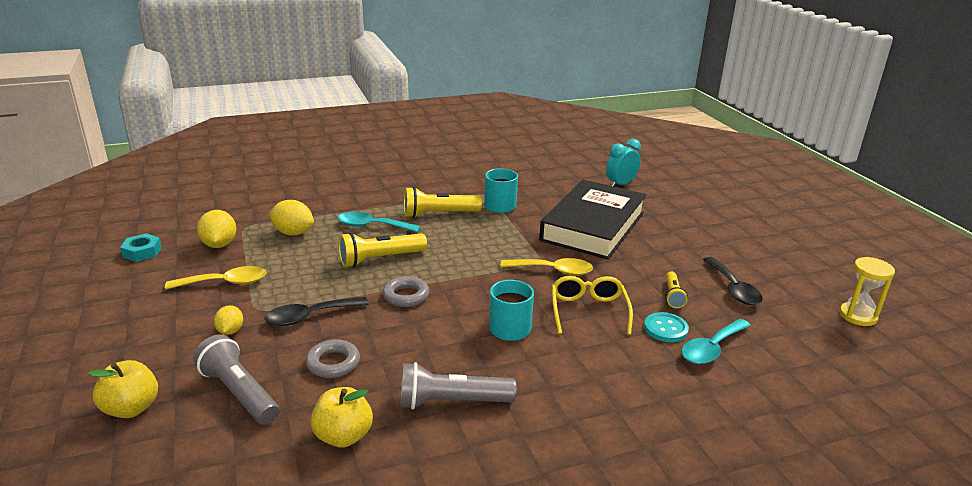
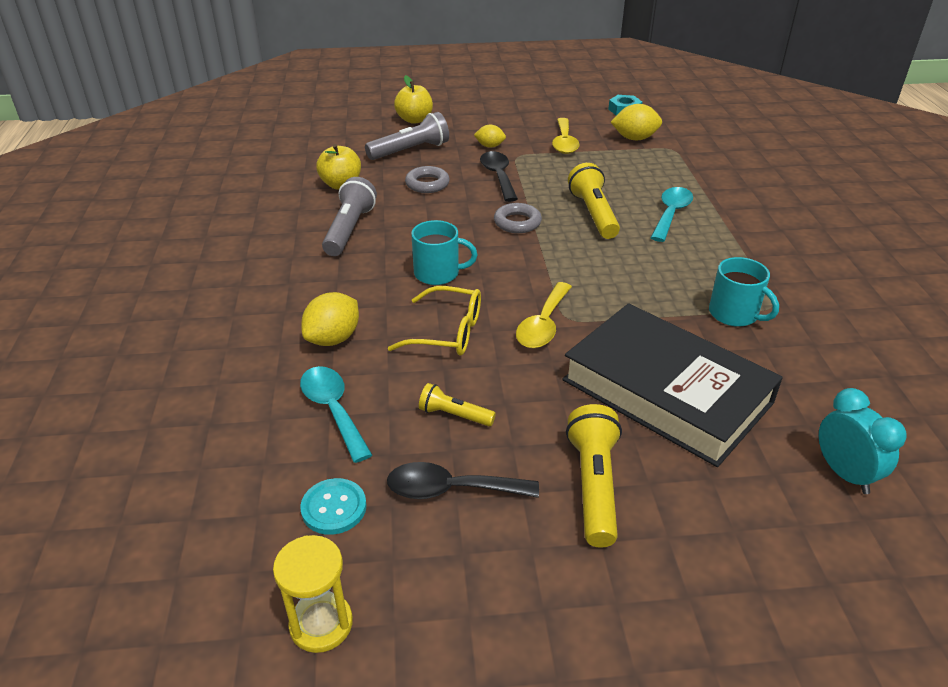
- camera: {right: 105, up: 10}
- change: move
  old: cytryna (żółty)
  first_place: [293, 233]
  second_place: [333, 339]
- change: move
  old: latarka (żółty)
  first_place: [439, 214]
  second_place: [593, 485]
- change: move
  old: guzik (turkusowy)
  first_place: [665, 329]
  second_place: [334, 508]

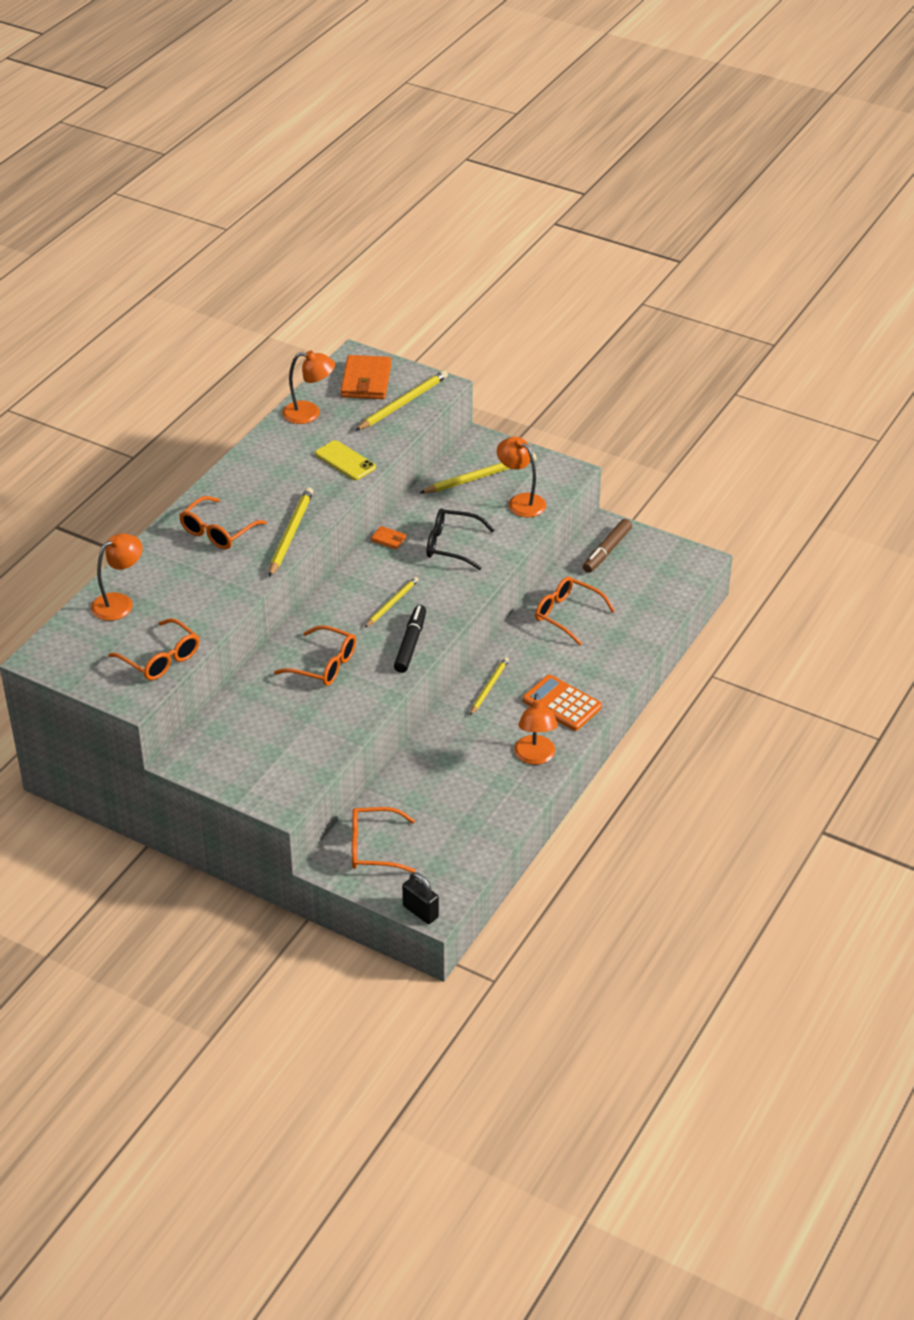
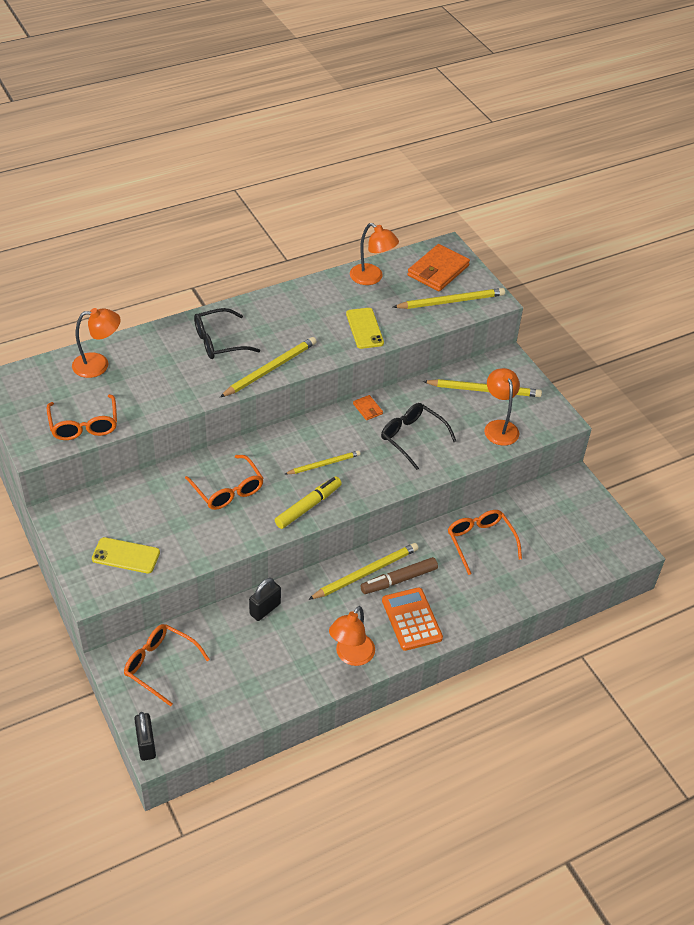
- camera: {right: 30, up: 5}
- change: recolor
  old: okulary (pomarańczowy)
  new: okulary (czarny)
  first_place: [218, 531]
  second_place: [219, 341]
- change: recolor
  old: flamaster (czarny)
  new: flamaster (żółty)
  first_place: [410, 644]
  second_place: [308, 506]
- change: resize
  old: ołówek (żółty)
  first_place: [489, 687]
  second_place: [365, 573]
  factor: 1.56
- change: move
  old: flamaster (brązowy)
  first_place: [607, 551]
  second_place: [399, 580]
- change: insert
  new: telefon (żółty)
  second_place: [126, 555]
- change: insert
  new: kłódka (czarny)
  second_place: [265, 609]

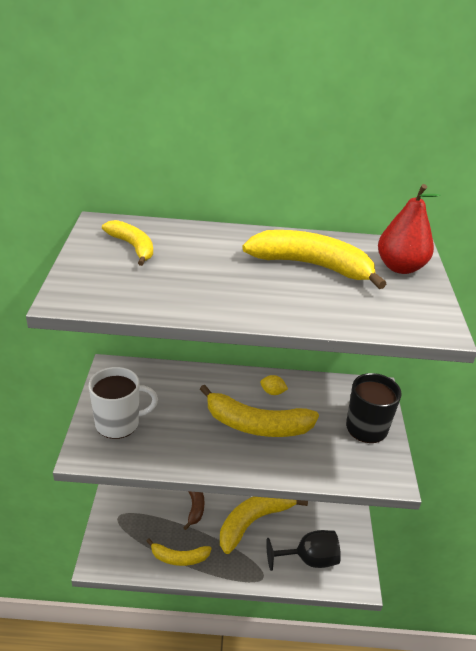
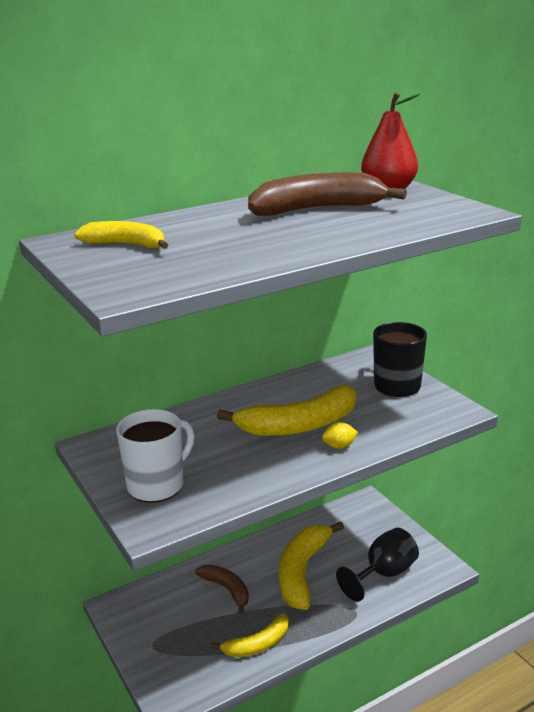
- camera: {right: -30, up: -10}
- change: recolor
  old: banan (żółty)
  new: banan (brązowy)
  first_place: [312, 266]
  second_place: [317, 209]
- change: move
  old: cytryna (żółty)
  first_place: [272, 392]
  second_place: [339, 446]

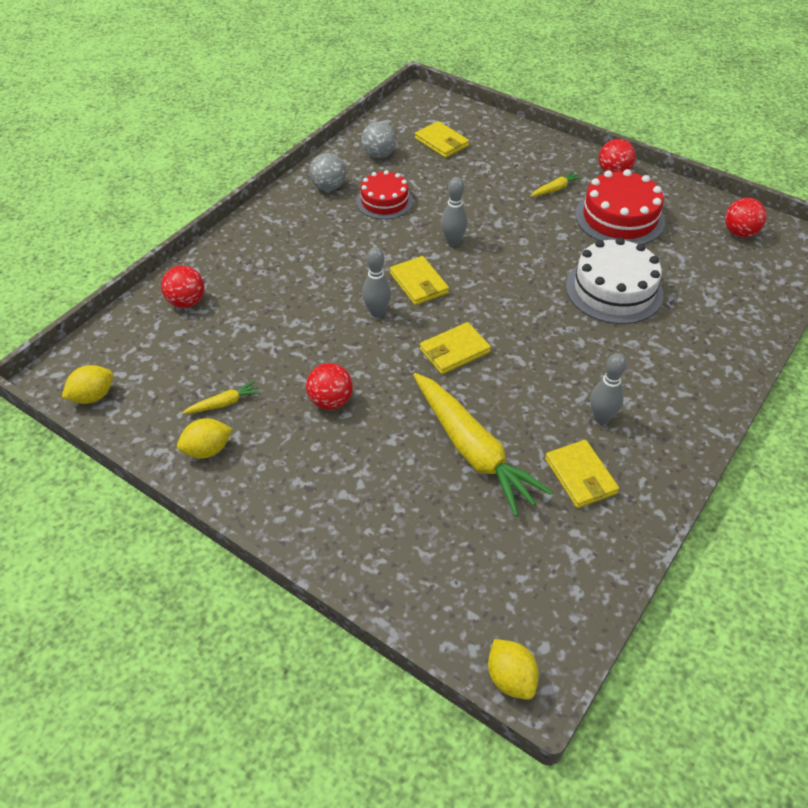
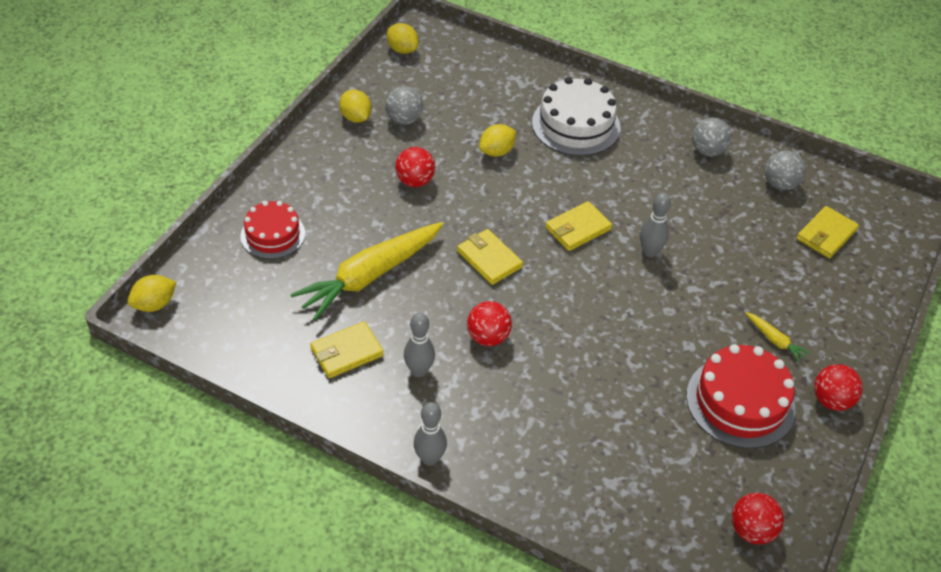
- camera: {right: 80, up: 0}
- change: move
  old: piłka (czerwony)
  first_place: [187, 302]
  second_place: [488, 337]
- change: replace
  old: marchewka (żółty)
  new: piłka (szary)
  first_place: [224, 403]
  second_place: [404, 119]
- change: move
  old: tort (czerwony)
  first_place: [384, 201]
  second_place: [273, 234]
- change: move
  old: kręgiel (szary)
  first_place: [377, 312]
  second_place: [429, 458]
- change: move
  old: tort (biały)
  first_place: [614, 290]
  second_place: [576, 125]
- change: insert
  new: cytryna (żółty)
  second_place: [496, 151]

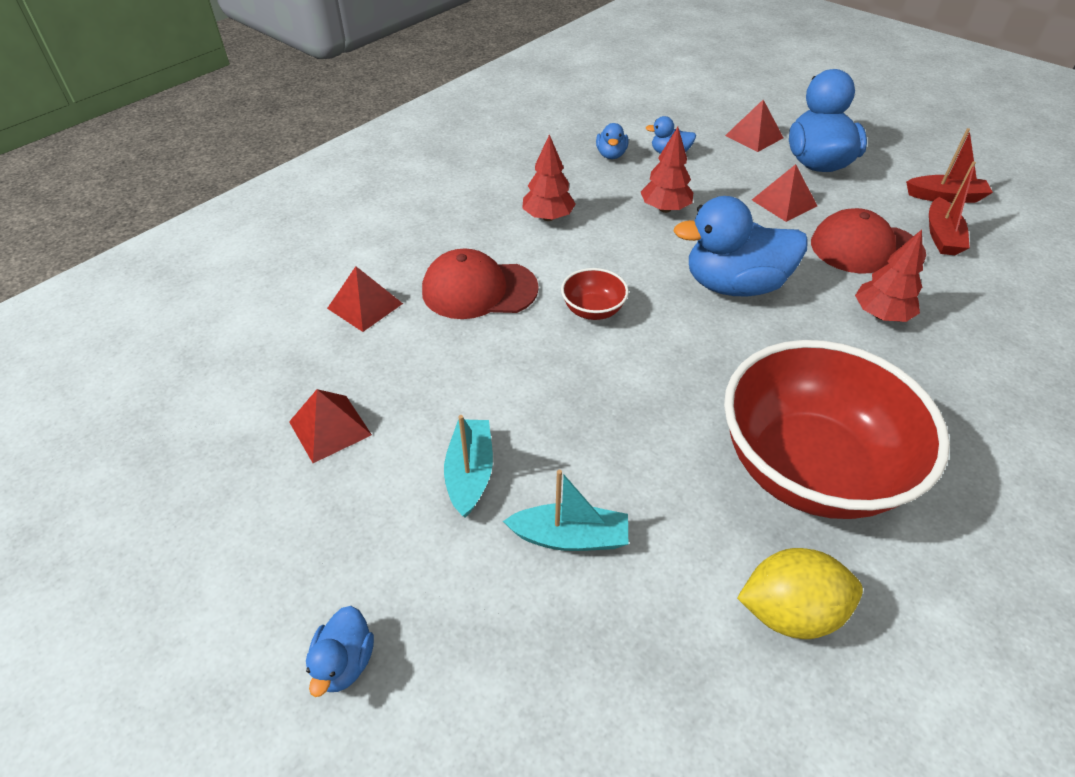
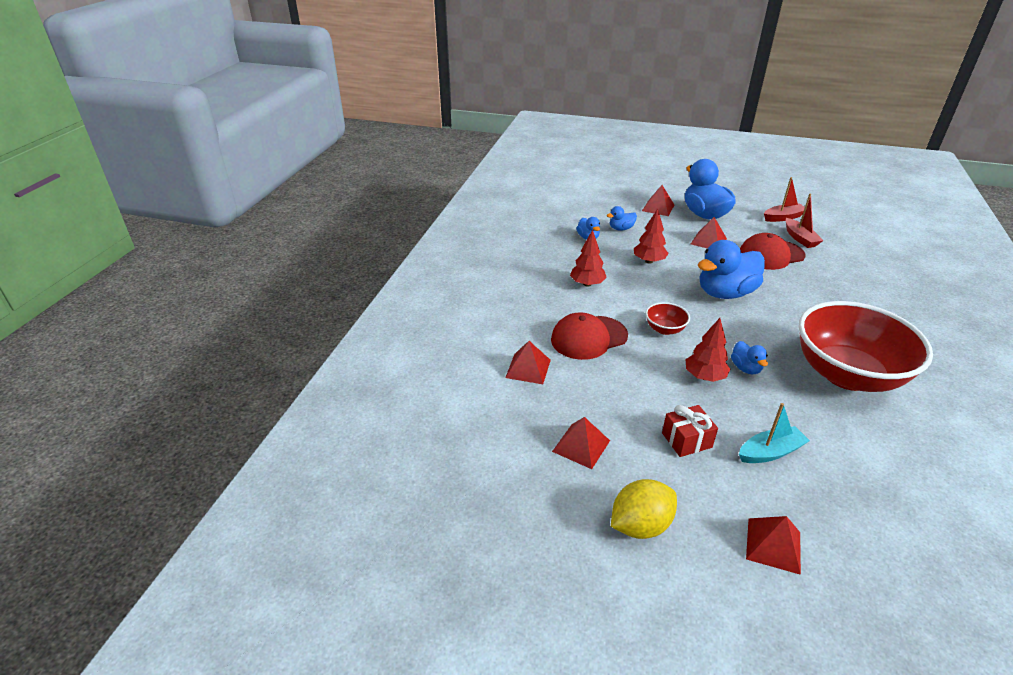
- camera: {right: -25, up: -10}
- change: move
  old: kaczka (niebieski)
  first_place: [344, 662]
  second_place: [745, 368]
- change: replace
  old: łódka (turkusowy)
  new: prezent (czerwony)
  first_place: [470, 473]
  second_place: [686, 440]
- change: move
  old: cytryna (żółty)
  first_place: [789, 611]
  second_place: [640, 525]
- change: move
  old: drzewko (czerwony)
  first_place: [881, 315]
  second_place: [704, 376]
- change: insert
  new: piramida (czerwony)
  second_place: [773, 545]

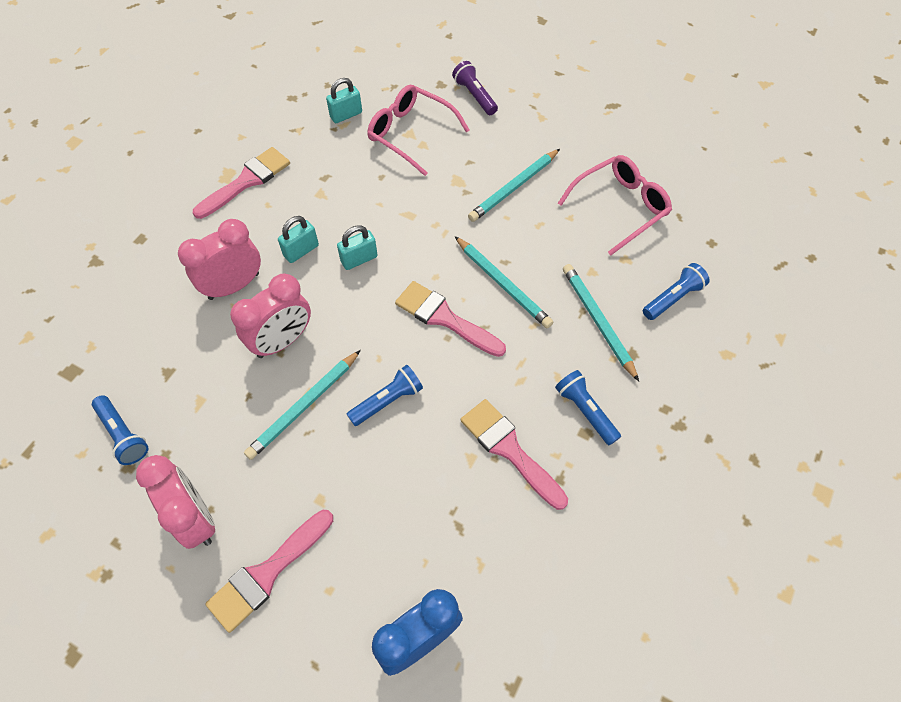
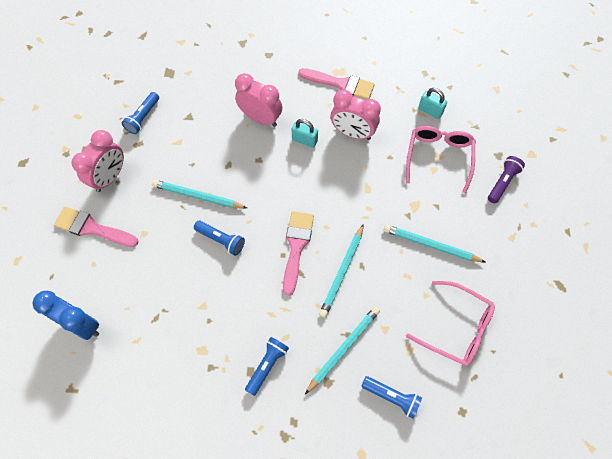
- camera: {right: 65, up: 5}
- change: move
  old: budzik (różowy)
  first_place: [282, 341]
  second_place: [352, 133]
- change: delete
  old: kłódka (turkusowy)
  first_place: [359, 259]
- change: delete
  old: pędzel (różowy)
  first_place: [509, 449]

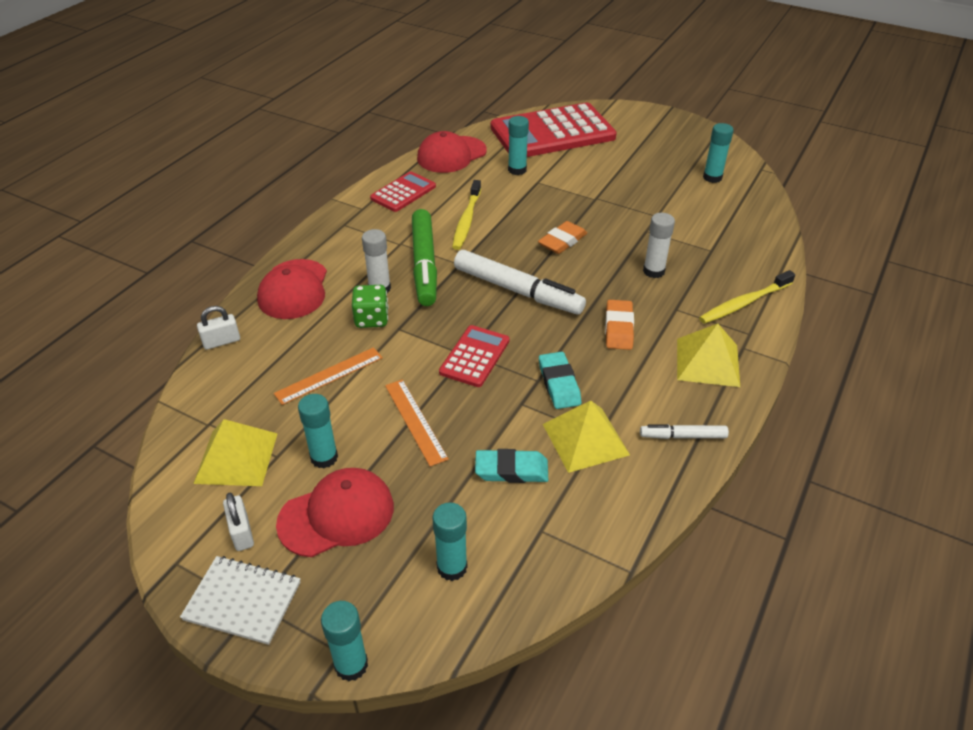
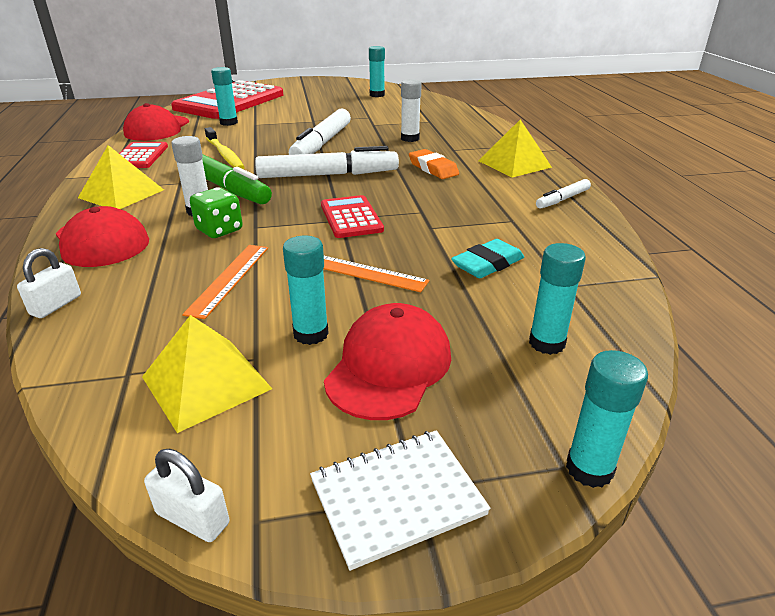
- camera: {right: -40, up: -10}
- change: move
  old: kłódka (biały)
  first_place: [241, 532]
  second_place: [192, 518]
- change: replace
  old: gumka do mazania (pomarańczowy)
  new: flamaster (biały)
  first_place: [562, 241]
  second_place: [322, 144]
- change: delete
  old: gumka do mazania (turkusowy)
  first_place: [559, 384]
- change: move
  old: piramida (żółty)
  first_place: [585, 439]
  second_place: [121, 193]
- change: delete
  old: szczoteczka do zębów (żółty)
  first_place: [744, 303]

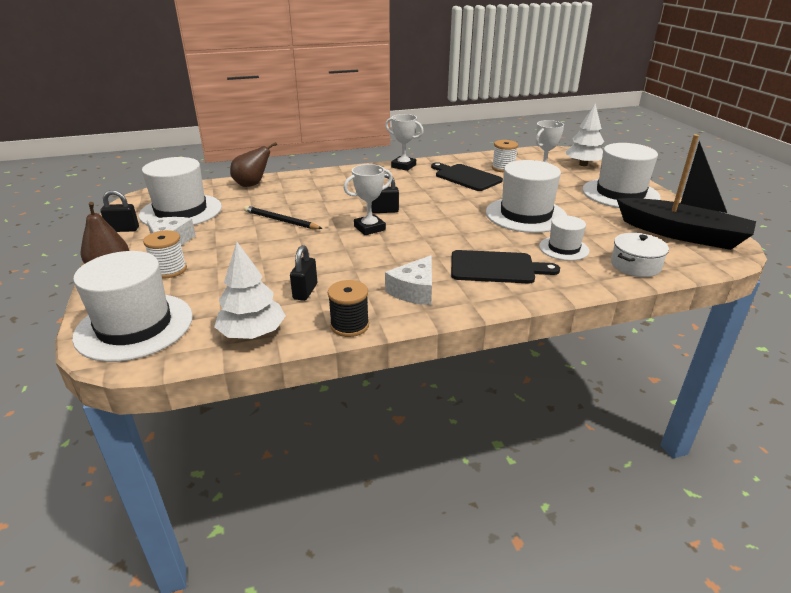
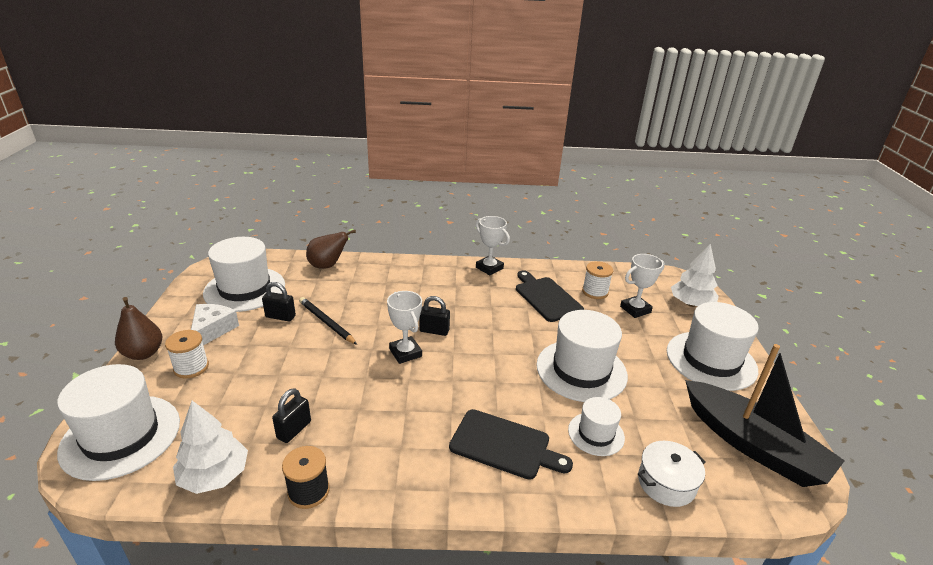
- camera: {right: 15, up: 0}
- change: move
  old: kłódka (czarny)
  first_place: [123, 229]
  second_place: [280, 316]
- change: rotate
  old: puchar (biały)
  first_place: [369, 228]
  second_place: [405, 353]
  degrees: 75
- change: delete
  old: ser (biały)
  first_place: [414, 291]

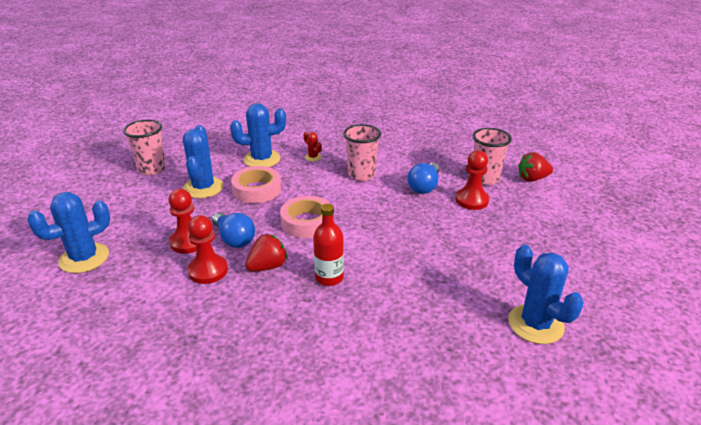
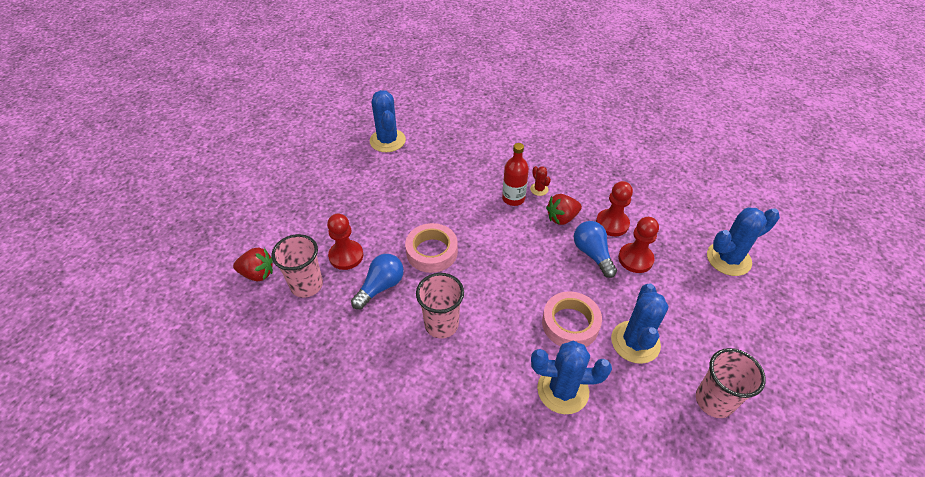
- camera: {right: -165, up: 15}
- change: move
  old: taśma klejąca (różowy)
  first_place: [307, 222]
  second_place: [432, 252]
- change: move
  old: kaktus (czerwony)
  first_place: [313, 157]
  second_place: [539, 189]

